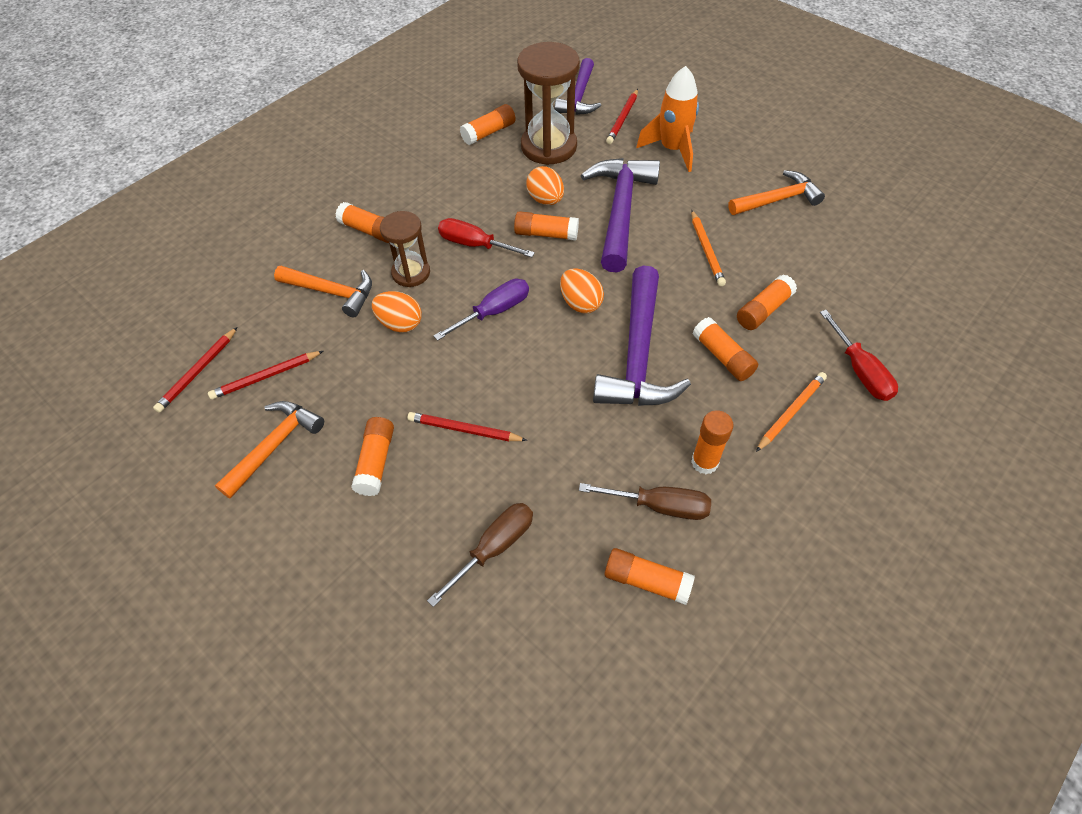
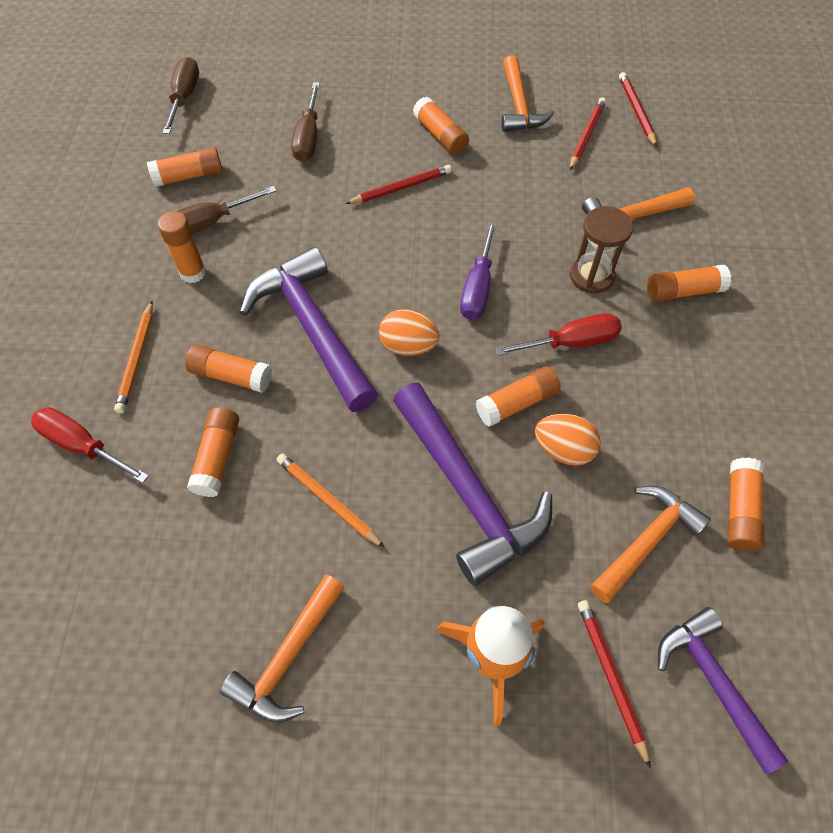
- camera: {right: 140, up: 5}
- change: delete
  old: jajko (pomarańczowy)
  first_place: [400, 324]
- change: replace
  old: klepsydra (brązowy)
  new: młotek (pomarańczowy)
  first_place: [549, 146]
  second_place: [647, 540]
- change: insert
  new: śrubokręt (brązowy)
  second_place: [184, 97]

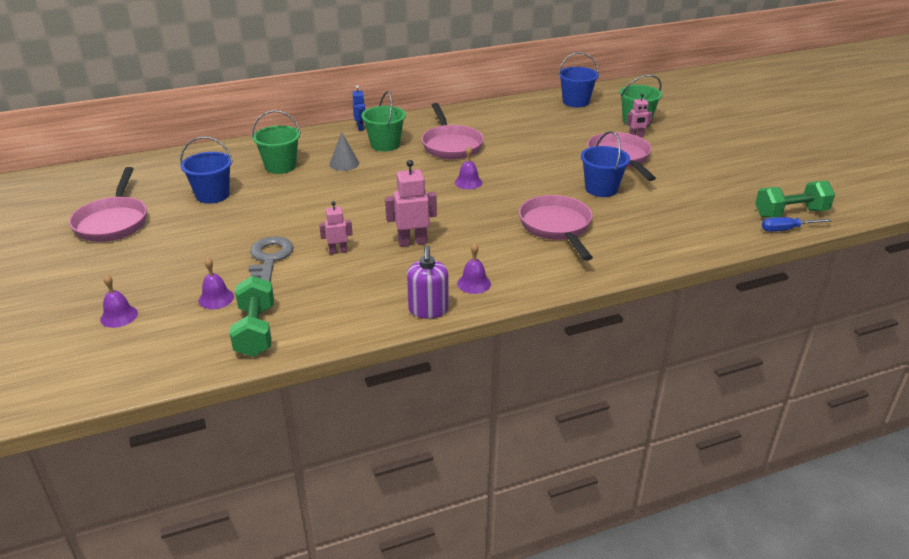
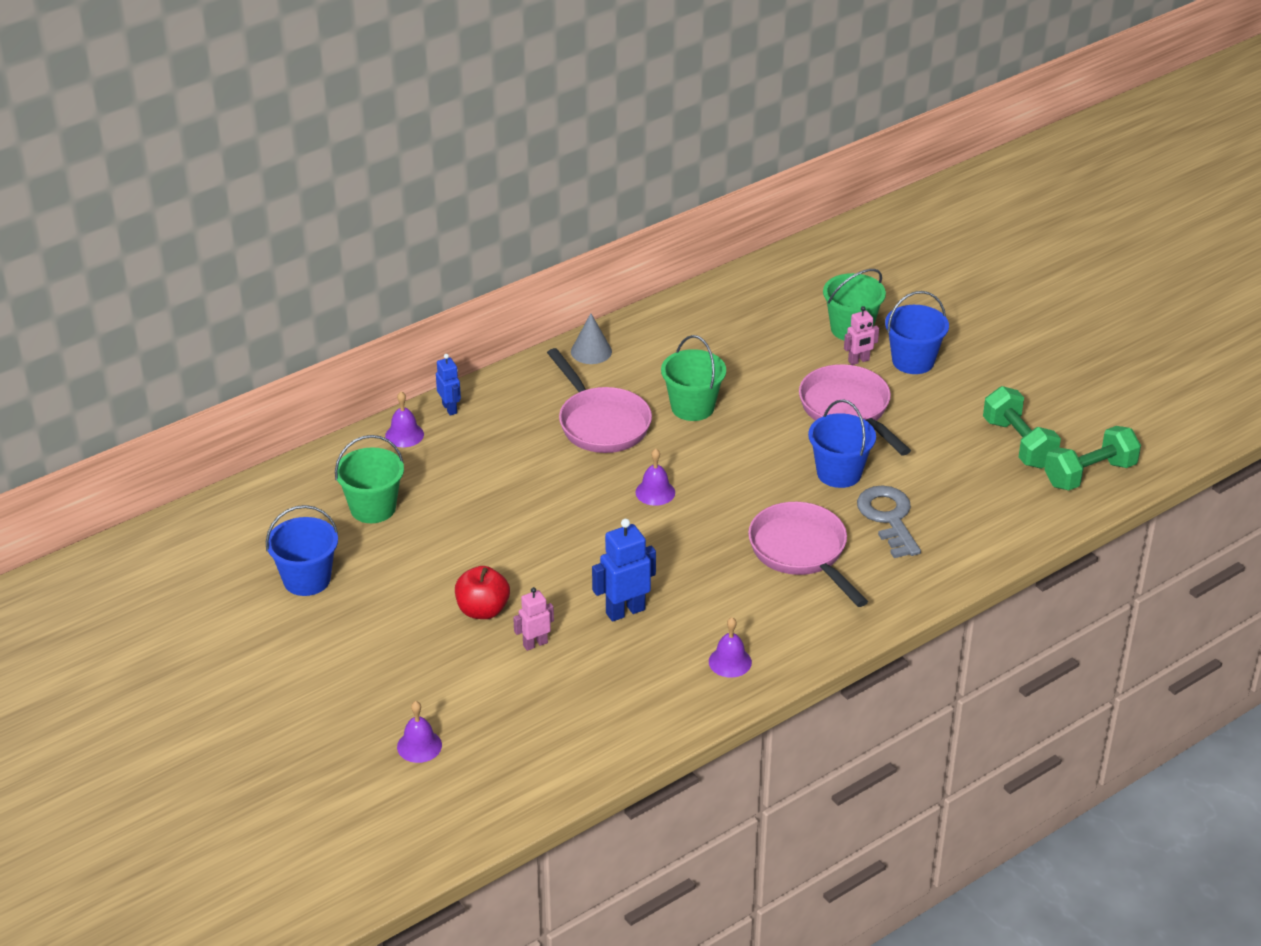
- camera: {right: -15, up: 5}
- change: delete
  old: patelnia (różowy)
  first_place: [113, 222]
- change: move
  old: dzwonek (fioletowy)
  first_place: [119, 316]
  second_place: [404, 435]
- change: move
  old: hantel (zielony)
  first_place: [256, 331]
  second_place: [1019, 443]
- change: move
  old: klucz (szary)
  first_place: [269, 259]
  second_place: [888, 518]
- change: move
  old: stożek (szary)
  first_place: [344, 163]
  second_place: [591, 351]
- change: move
  old: wiadro (zielony)
  first_place: [385, 145]
  second_place: [692, 407]
- change: recolor
  old: robot (różowy)
  new: robot (niebieski)
  first_place: [412, 242]
  second_place: [625, 611]
- change: delete
  old: dozownik mydła (fioletowy)
  first_place: [428, 310]
- change: move
  old: wiadro (niebieski)
  first_place: [576, 102]
  second_place: [913, 361]
- change: delete
  old: śrubokręt (niebieski)
  first_place: [787, 229]
- change: insert
  new: jabłko (czerwony)
  second_place: [482, 610]

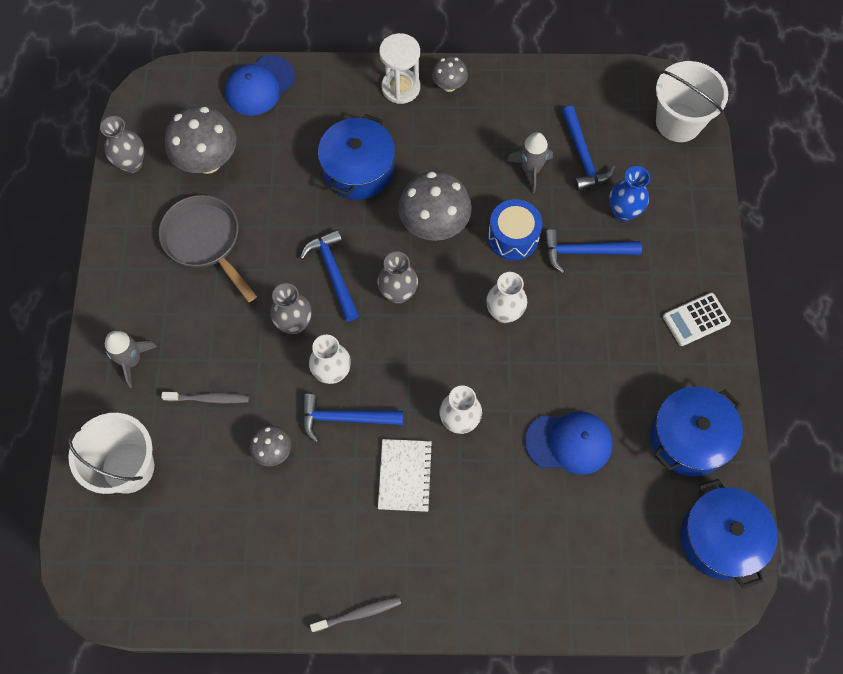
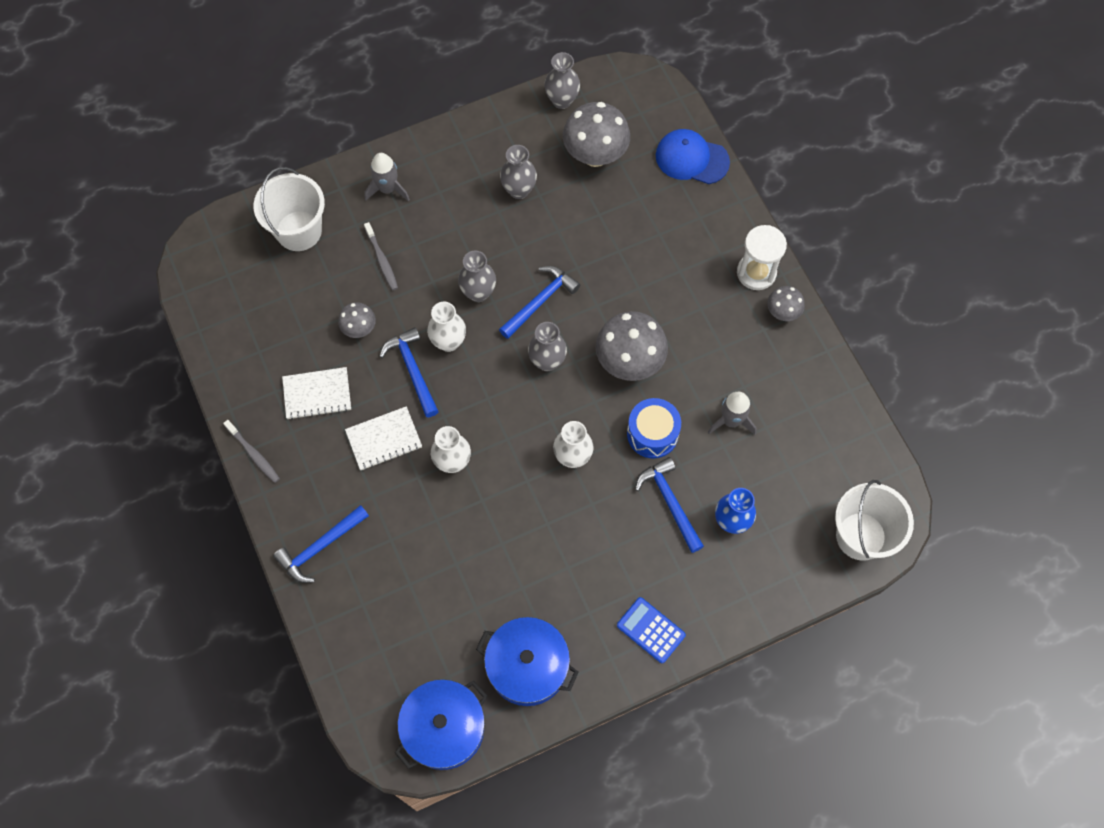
- camera: {right: 65, up: 0}
- change: replace
  old: patelnia (szary)
  new: wazon (szary)
  first_place: [205, 241]
  second_place: [519, 190]
- change: delete
  old: garnek (niebieski)
  first_place: [358, 169]
- change: delete
  old: czapka (niebieski)
  first_place: [569, 443]
- change: move
  old: młotek (niebieski)
  first_place: [583, 156]
  second_place: [320, 547]
- change: recolor
  old: kalkulator (biały)
  new: kalkulator (niebieski)
  first_place: [696, 319]
  second_place: [650, 630]
- change: insert
  new: zeszyt (biały)
  second_place: [317, 394]

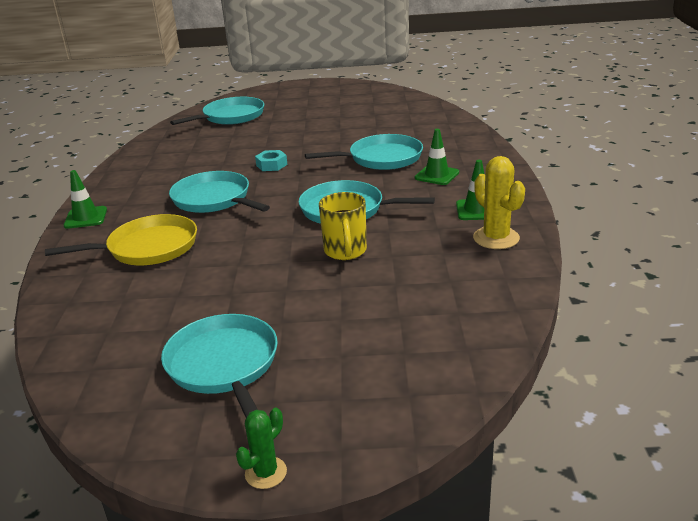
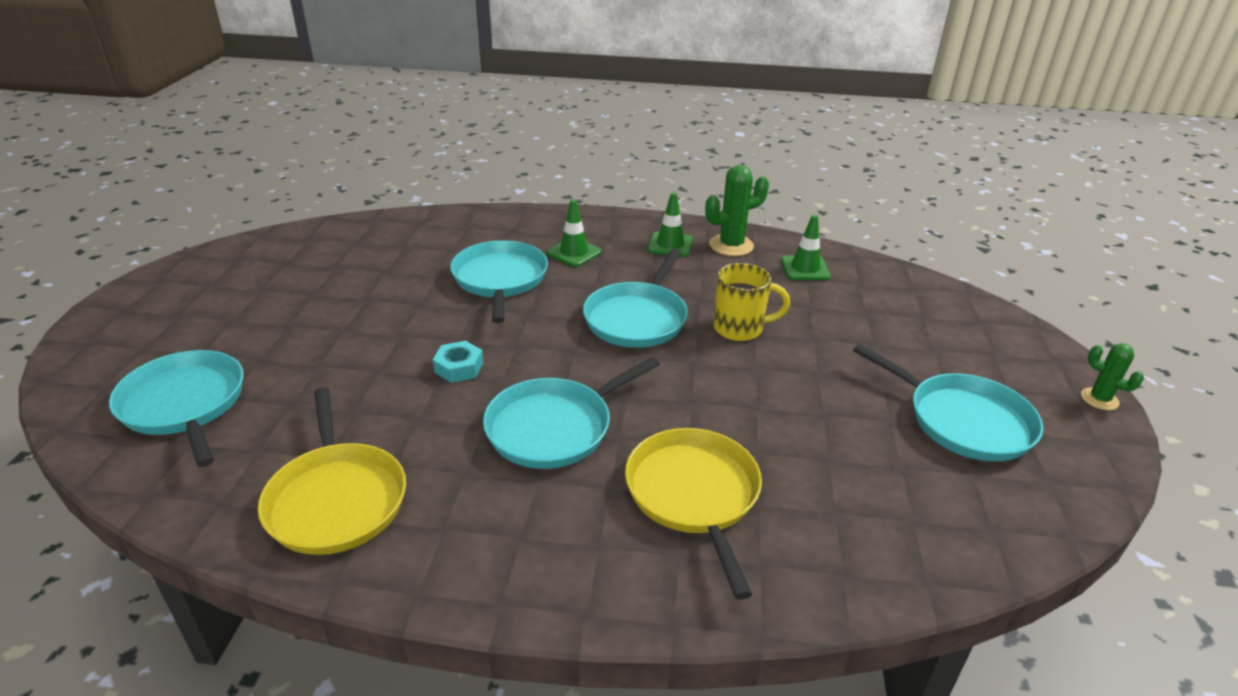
- camera: {right: -85, up: 5}
- change: move
  old: pachołek (zielony)
  first_place: [86, 218]
  second_place: [805, 268]
- change: rotate
  old: patelnia (turkusowy)
  first_place: [224, 365]
  second_place: [963, 420]
  degrees: -120
- change: recolor
  old: kaktus (żółty)
  new: kaktus (zielony)
  first_place: [496, 238]
  second_place: [731, 245]
- change: insert
  new: patelnia (żółty)
  second_place: [336, 499]

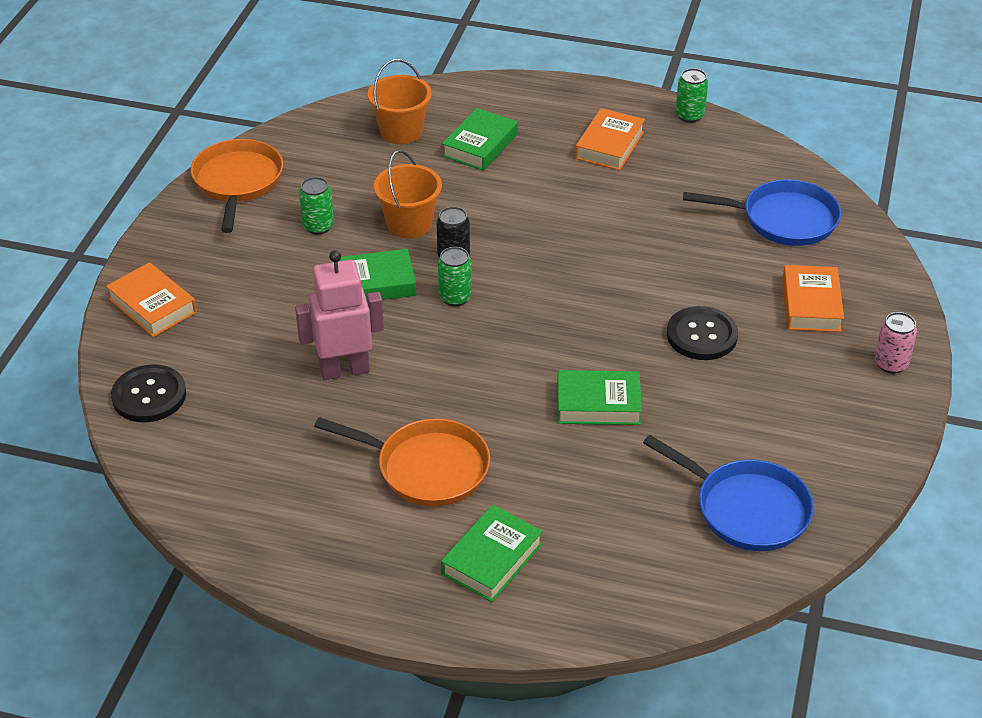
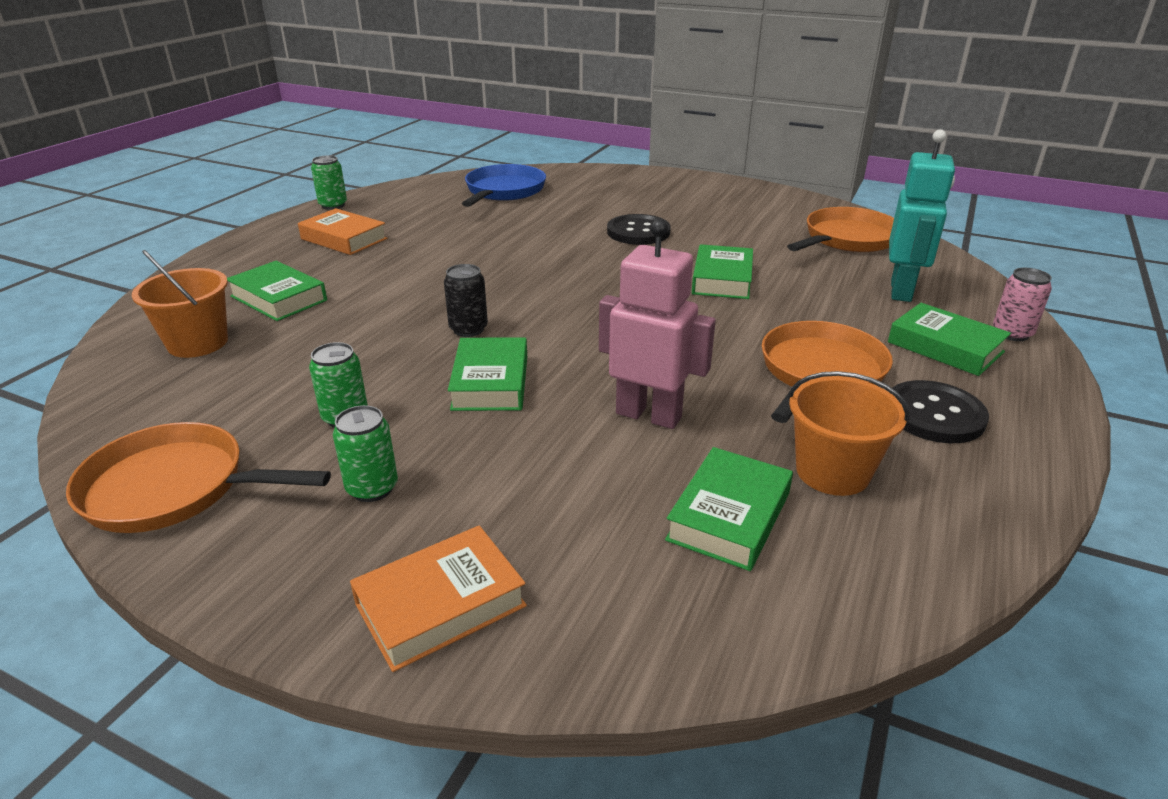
- camera: {right: -80, up: -10}
- change: move
  old: guzik (czarny)
  first_place: [149, 395]
  second_place: [934, 414]
- change: rotate
  old: robot (różowy)
  first_place: [344, 370]
  second_place: [649, 415]
  degrees: 120
- change: move
  old: wiadro (pomarańczowy)
  first_place: [409, 224]
  second_place: [832, 472]
- change: move
  old: puszka (zielony)
  first_place: [455, 297]
  second_place: [372, 488]
- change: recolor
  old: patelnia (niebieski)
  new: patelnia (pomarańczowy)
  first_place: [746, 509]
  second_place: [847, 239]
- change: delete
  old: książka (pomarańczowy)
  first_place: [811, 305]
- change: move
  old: puszka (różowy)
  first_place: [891, 364]
  second_place: [1012, 333]
- change: insert
  new: książka (zielony)
  second_place: [729, 516]
- change: insert
  new: robot (turkusowy)
  second_place: [901, 291]

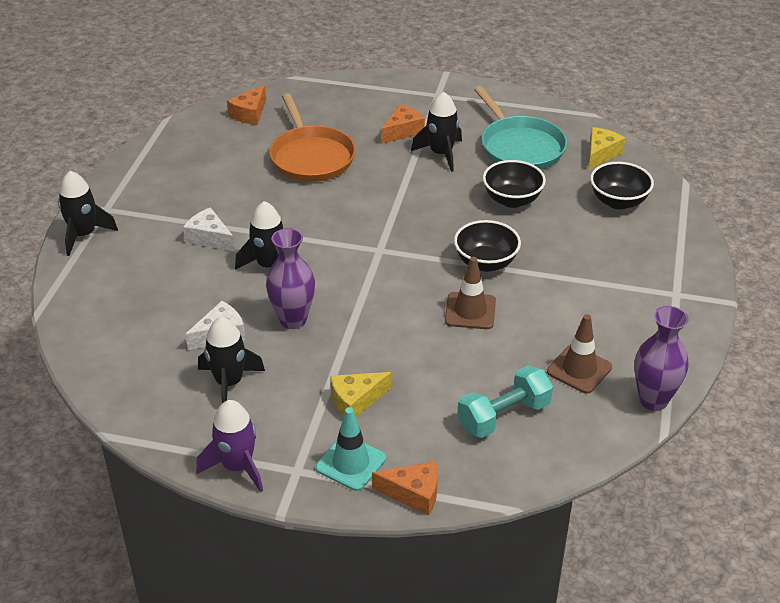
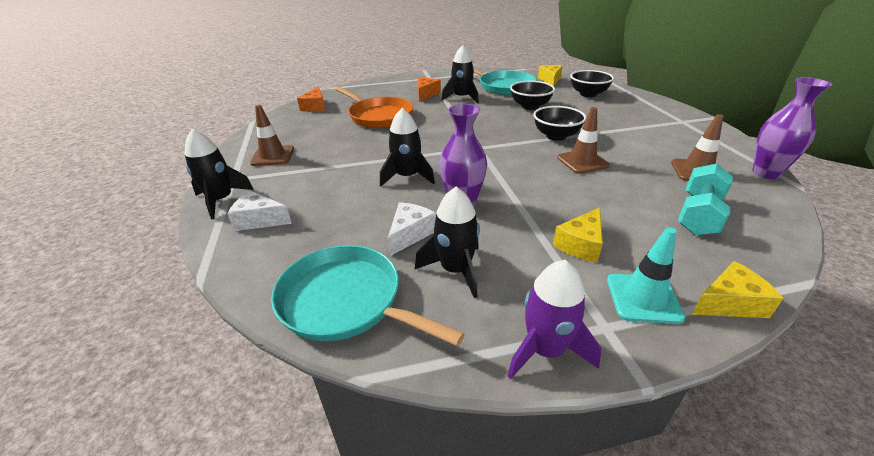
- camera: {right: -25, up: -5}
- change: move
  old: ser (biały)
  first_place: [209, 238]
  second_place: [259, 220]
- change: recolor
  old: ser (pomarańczowy)
  new: ser (żółty)
  first_place: [413, 493]
  second_place: [729, 303]
- change: insert
  new: pachołek (brązowy)
  second_place: [273, 156]
- change: insert
  new: patelnia (turkusowy)
  second_place: [346, 301]

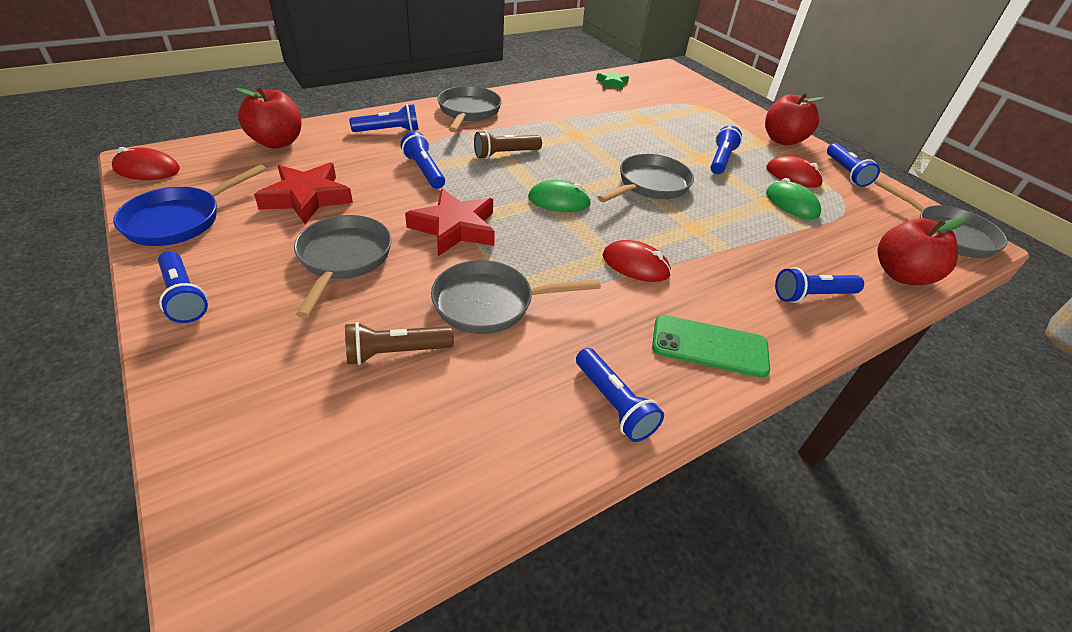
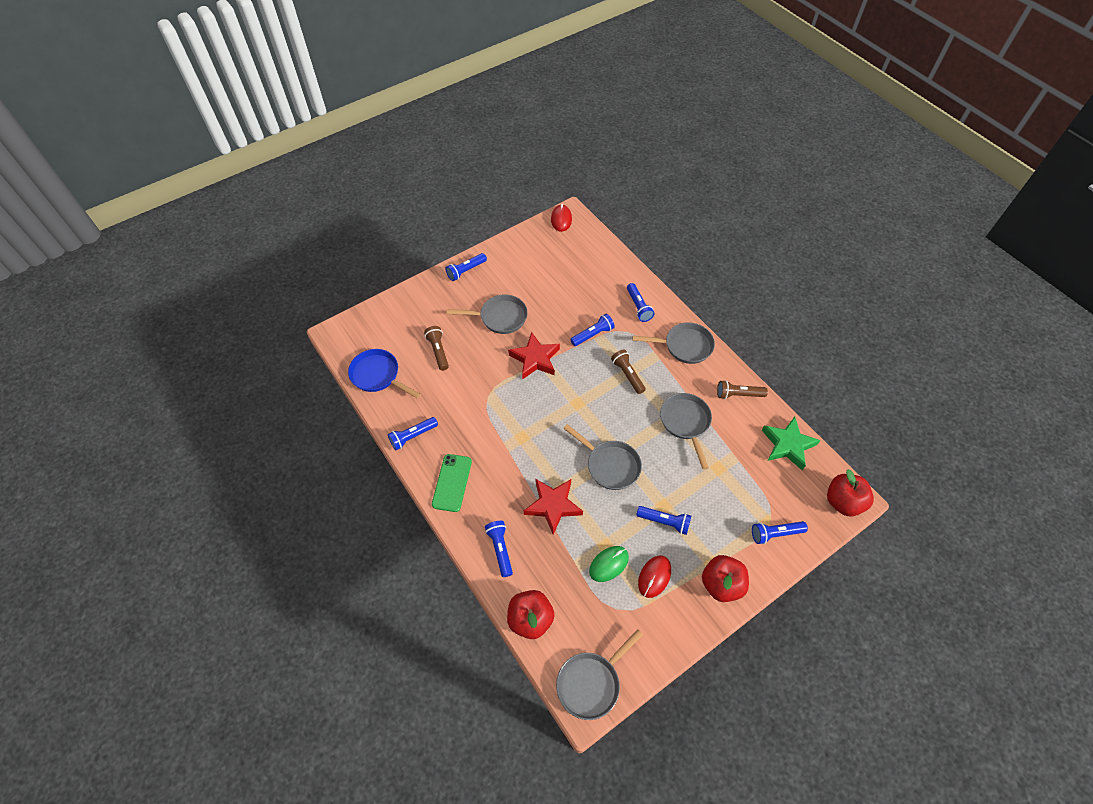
- camera: {right: 90, up: 15}
- change: move
  old: patelnia (niebieski)
  first_place: [180, 220]
  second_place: [378, 375]
- change: move
  old: jabłko (czerwony)
  first_place: [277, 142]
  second_place: [843, 502]
- change: move
  old: gwiazda (czerwony)
  first_place: [307, 198]
  second_place: [553, 506]
- change: move
  old: patelnia (szary)
  first_place: [490, 303]
  second_place: [685, 423]
- change: delete
  old: myszka (zielony)
  first_place: [559, 201]
- change: resize
  old: gwiazda (zielony)
  first_place: [612, 83]
  second_place: [787, 445]
  factor: 1.84
- change: delete
  old: myszka (czerwony)
  first_place: [635, 265]
- change: move
  old: latarka (niebieski)
  first_place: [846, 172]
  second_place: [775, 534]
- change: insert
  new: latarka (brązowy)
  second_place: [738, 394]

